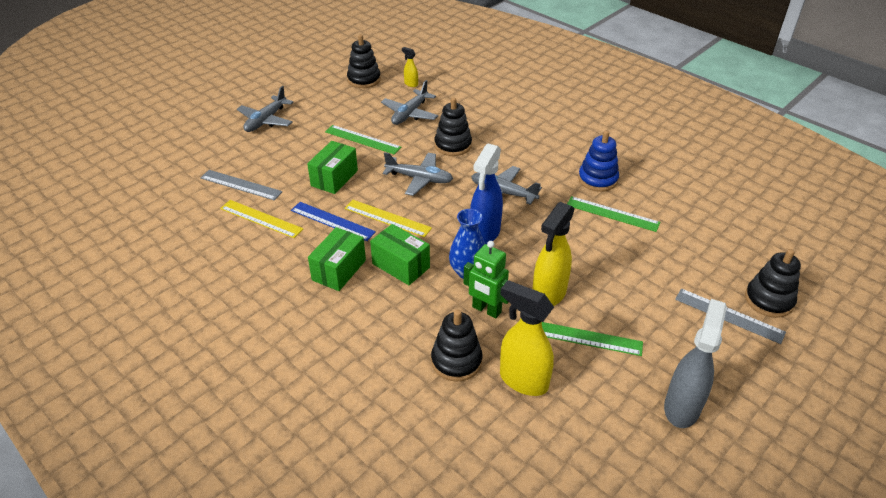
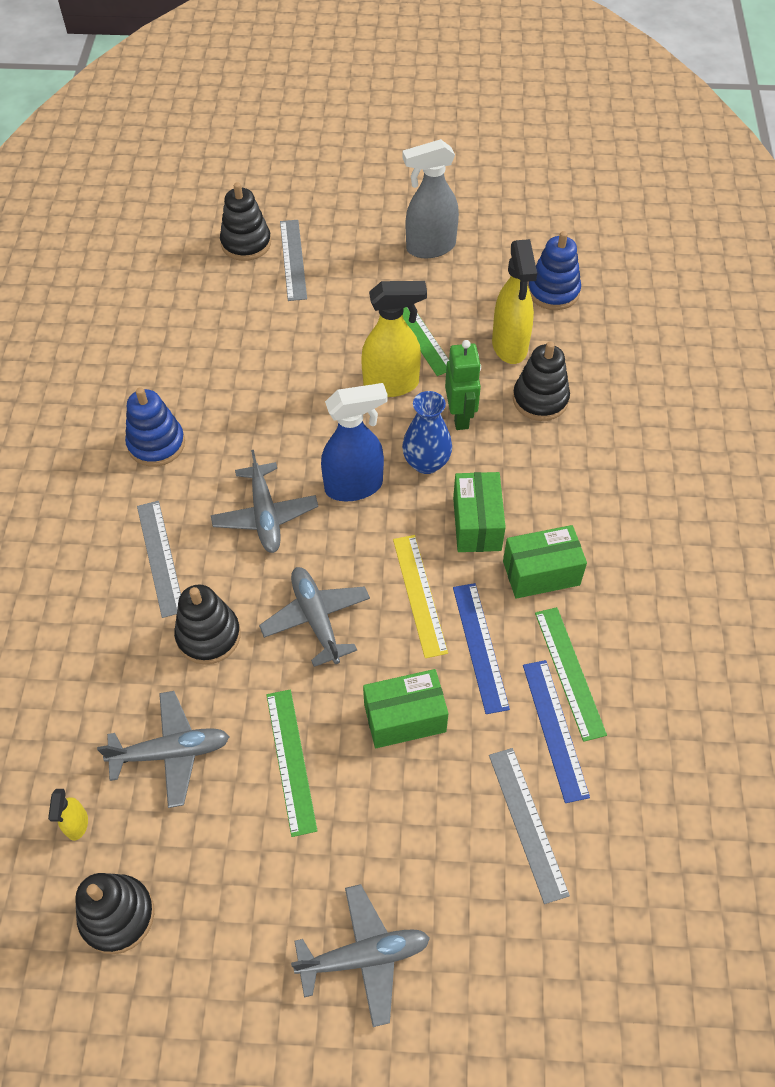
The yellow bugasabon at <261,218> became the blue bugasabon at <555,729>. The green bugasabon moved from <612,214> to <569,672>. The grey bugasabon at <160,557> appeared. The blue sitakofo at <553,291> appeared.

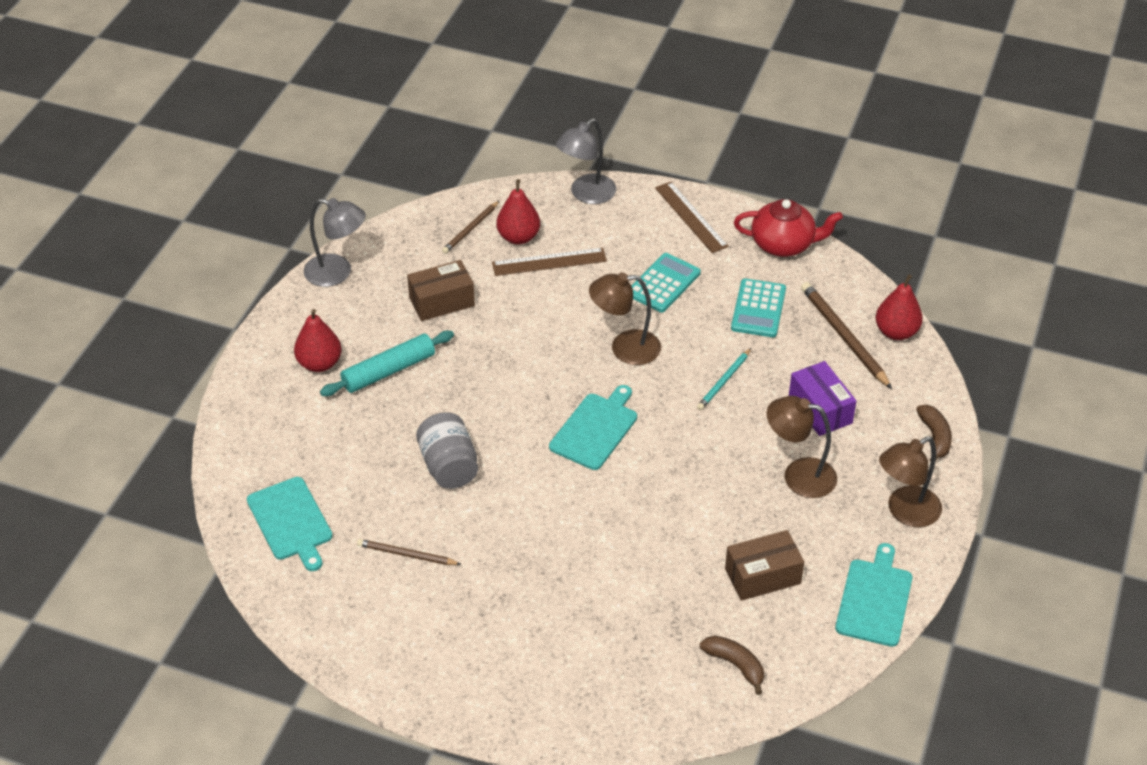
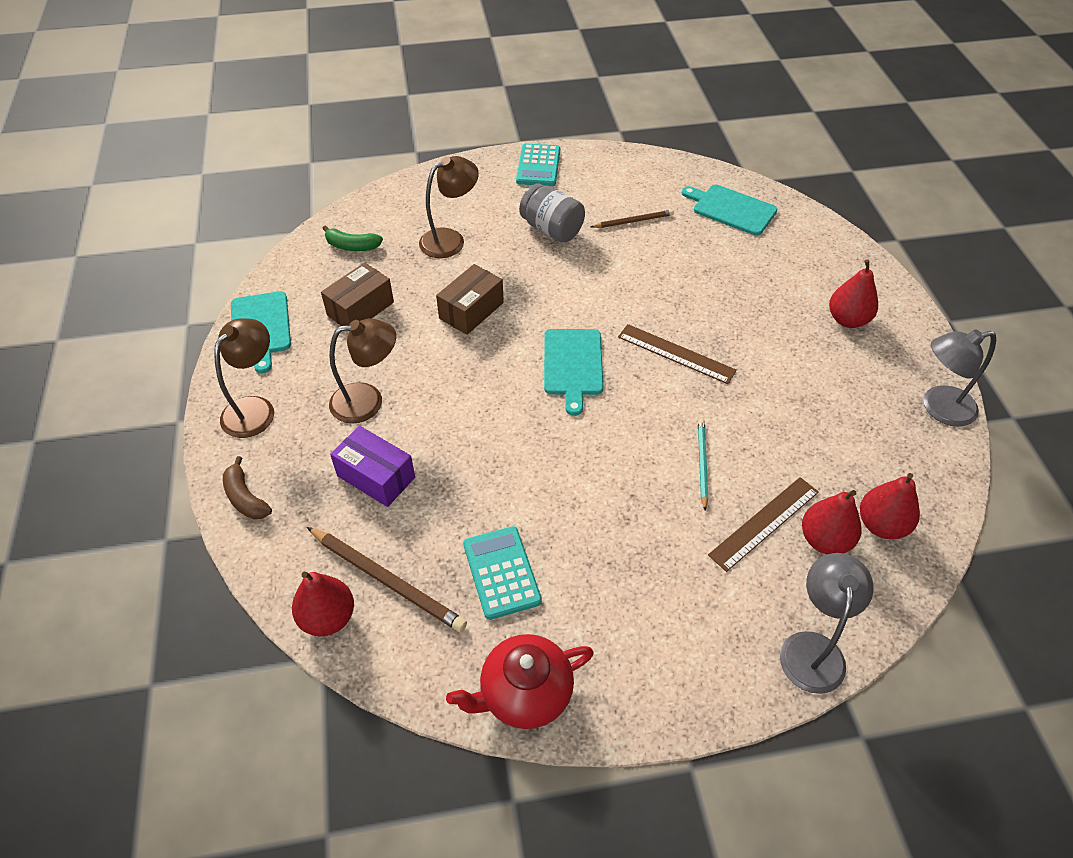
The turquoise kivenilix at <389,371> disappeared. The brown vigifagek moved from <442,302> to <471,310>. The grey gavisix moved from <449,466> to <552,229>. The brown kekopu at <470,229> was replaced by the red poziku at <881,525>. The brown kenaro moved from <625,348> to <450,239>. The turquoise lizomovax moved from <663,283> to <538,166>. The brown bugasabon moved from <691,217> to <676,354>. The turquoise kekopu moved from <724,381> to <702,463>. The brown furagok at <735,665> became the green furagok at <352,246>.

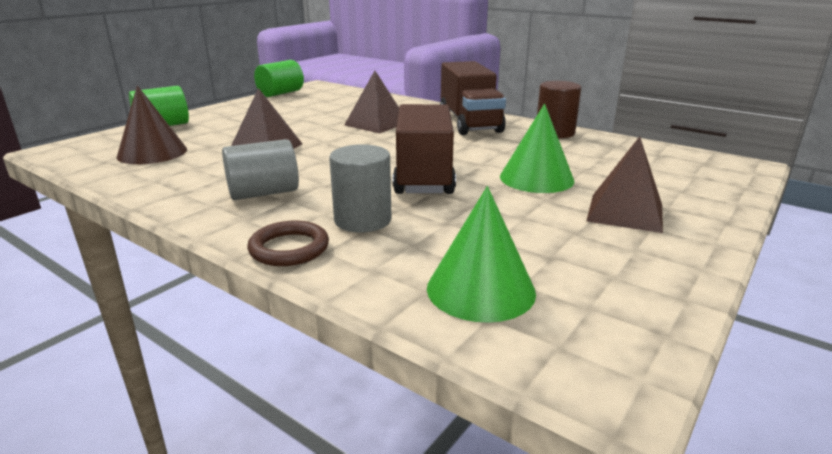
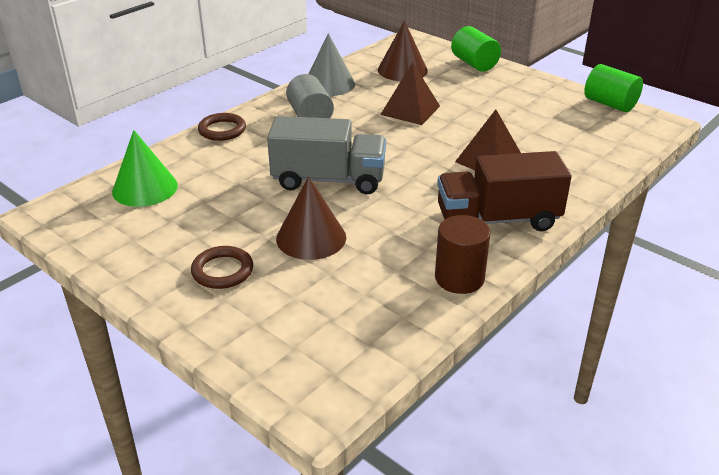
The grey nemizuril at <363,220> disappeared. The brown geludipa at <423,176> became the grey geludipa at <328,180>. The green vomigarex at <536,178> became the brown vomigarex at <311,238>. The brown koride at <625,212> was replaced by the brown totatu at <222,271>. The grey vomigarex at <329,84> appeared.

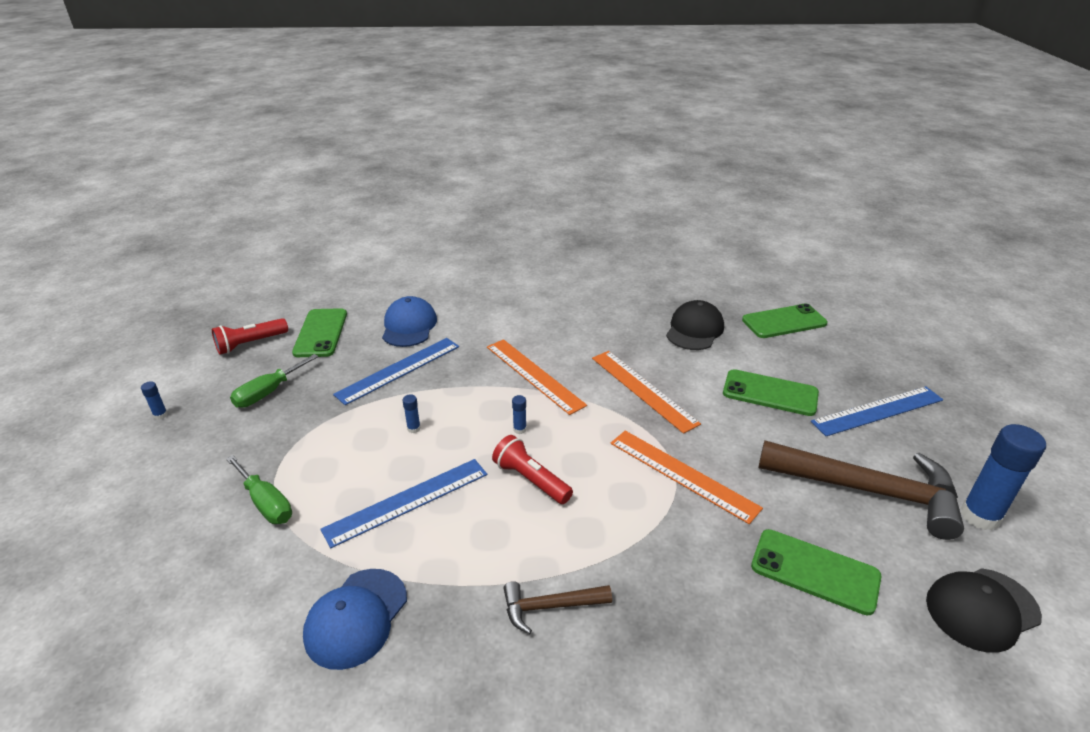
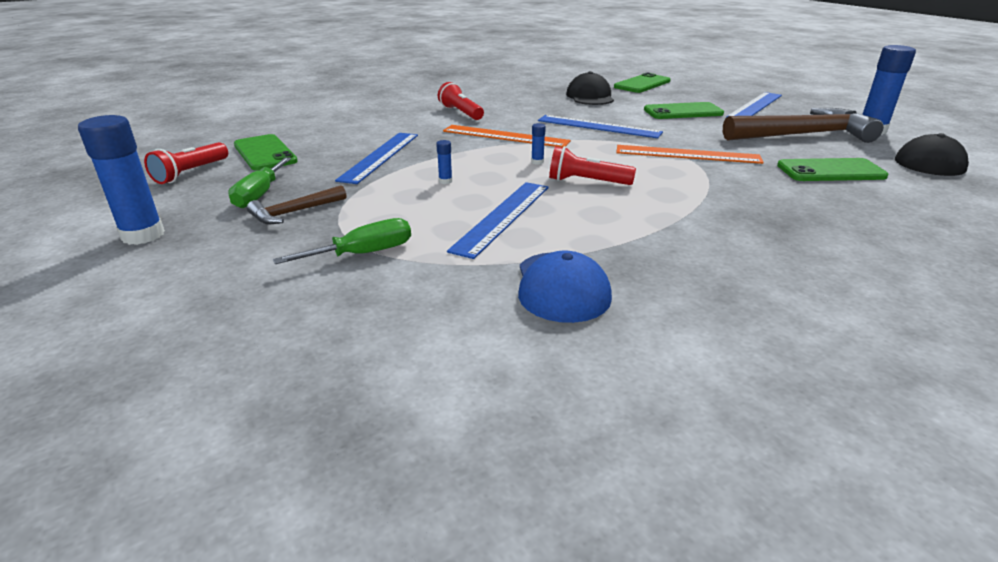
The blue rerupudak at <160,415> changed to 2.38 times the size. The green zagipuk at <266,503> turned 45 degrees counterclockwise. The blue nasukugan at <409,326> disappeared. The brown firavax moved from <550,607> to <295,212>. The orange bugasabon at <643,389> became the blue bugasabon at <598,126>. The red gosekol at <461,113> appeared.

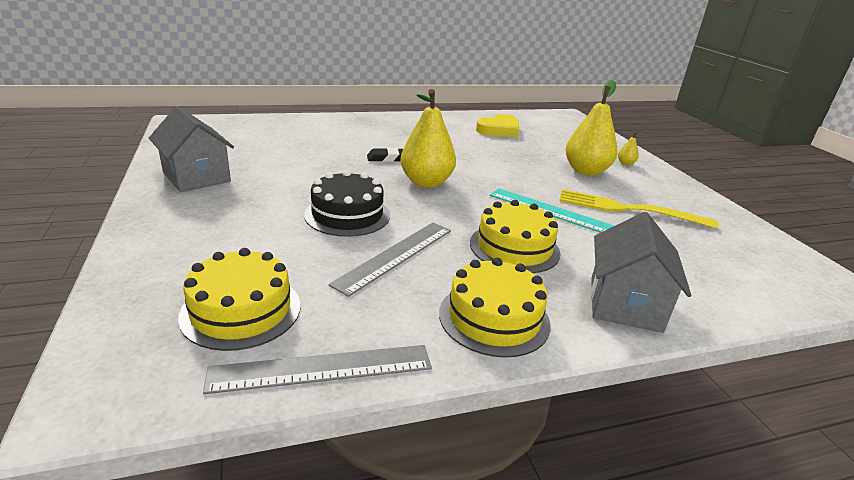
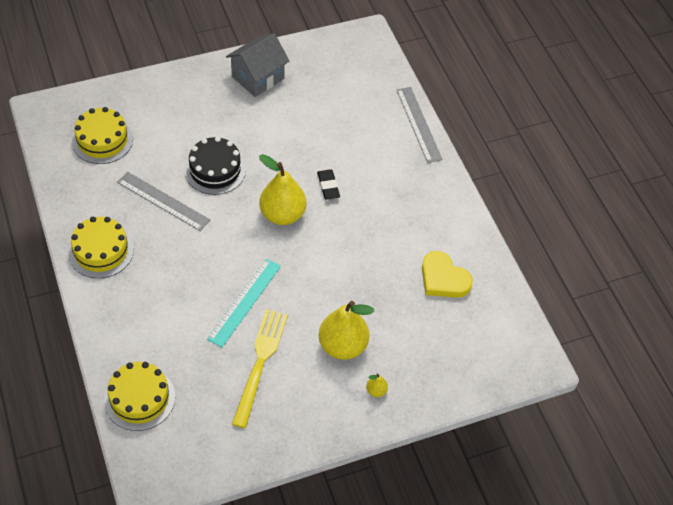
The grey bugasabon moved from <322,368> to <418,124>. The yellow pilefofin moved from <514,247> to <139,398>. The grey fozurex at <625,304> disappeared.

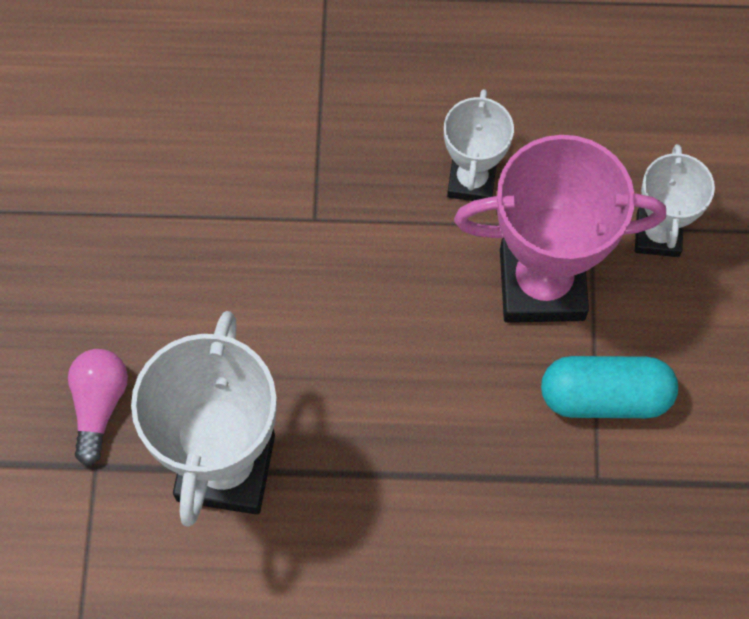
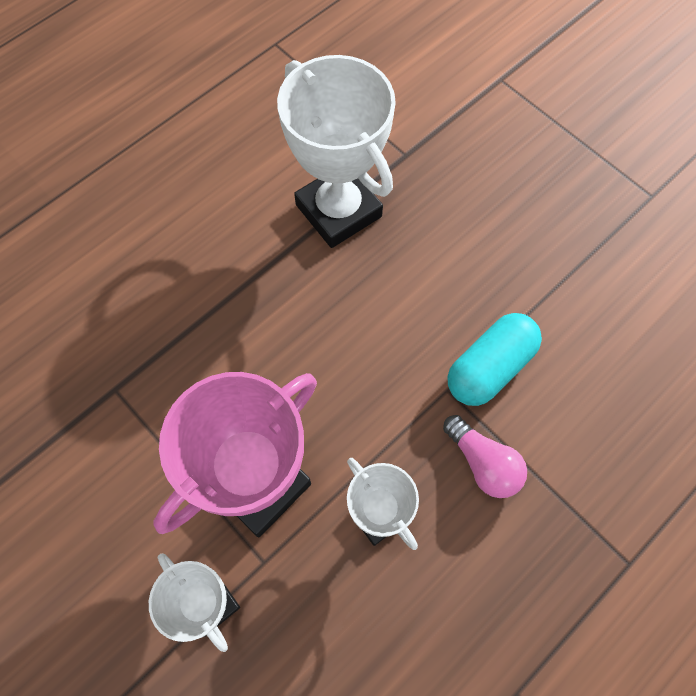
The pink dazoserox moved from <99,405> to <483,463>. The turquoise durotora moved from <605,396> to <489,367>.

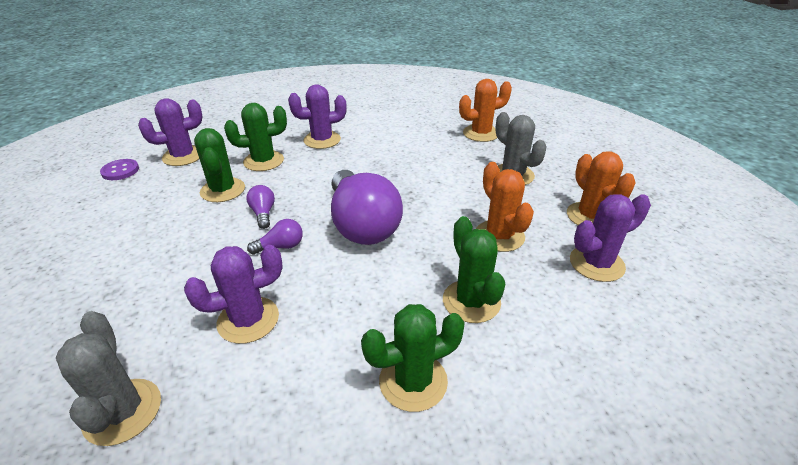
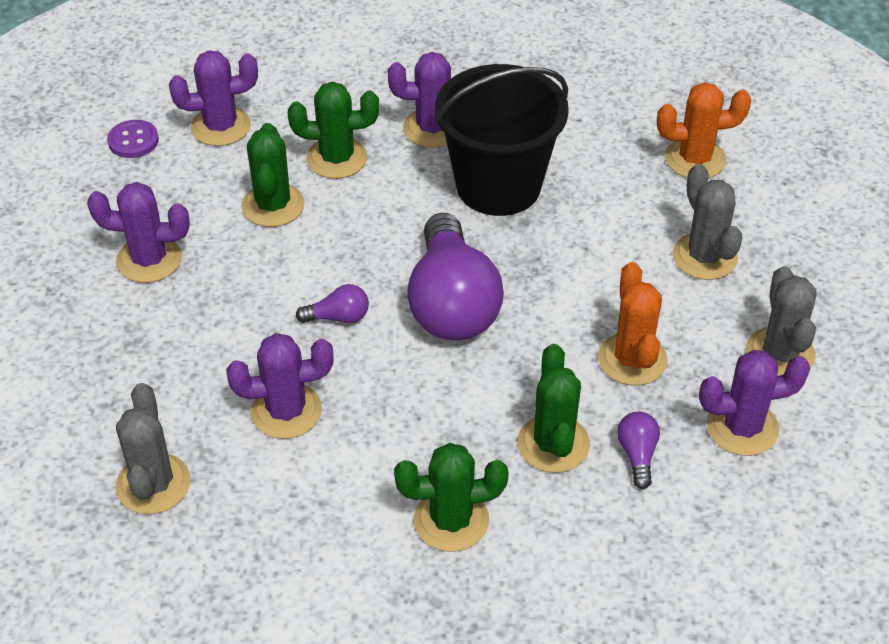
The purple dazoserox moved from <263,213> to <637,455>. The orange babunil at <590,216> became the grey babunil at <780,353>. The purple babunil at <149,260> appeared. The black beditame at <498,186> appeared.

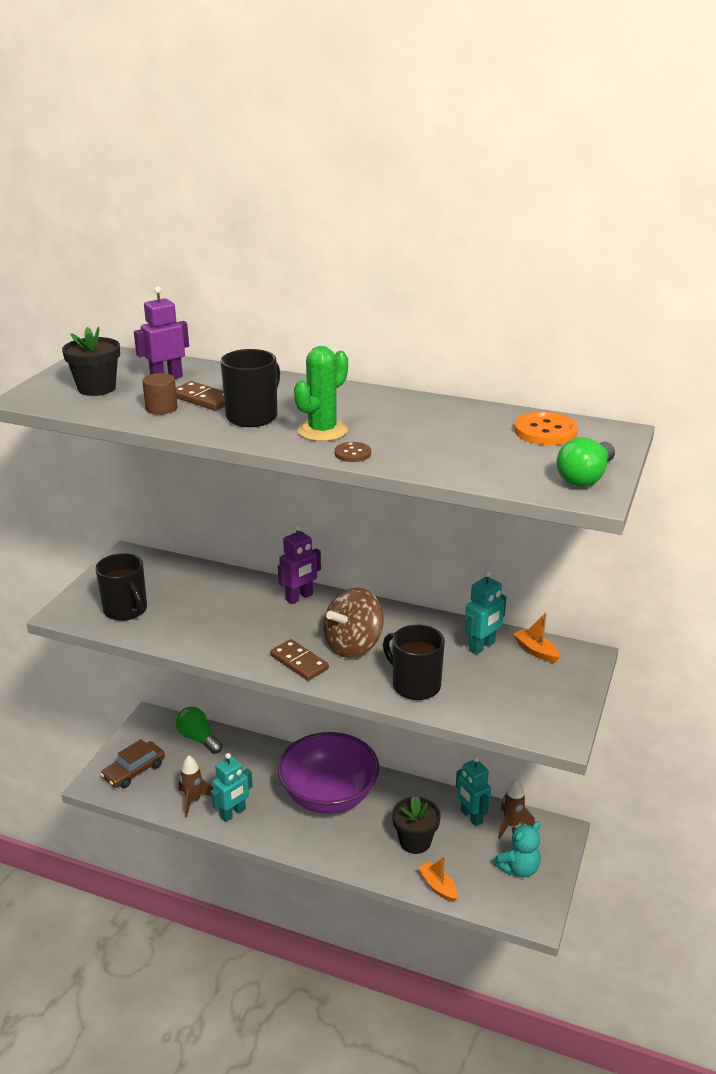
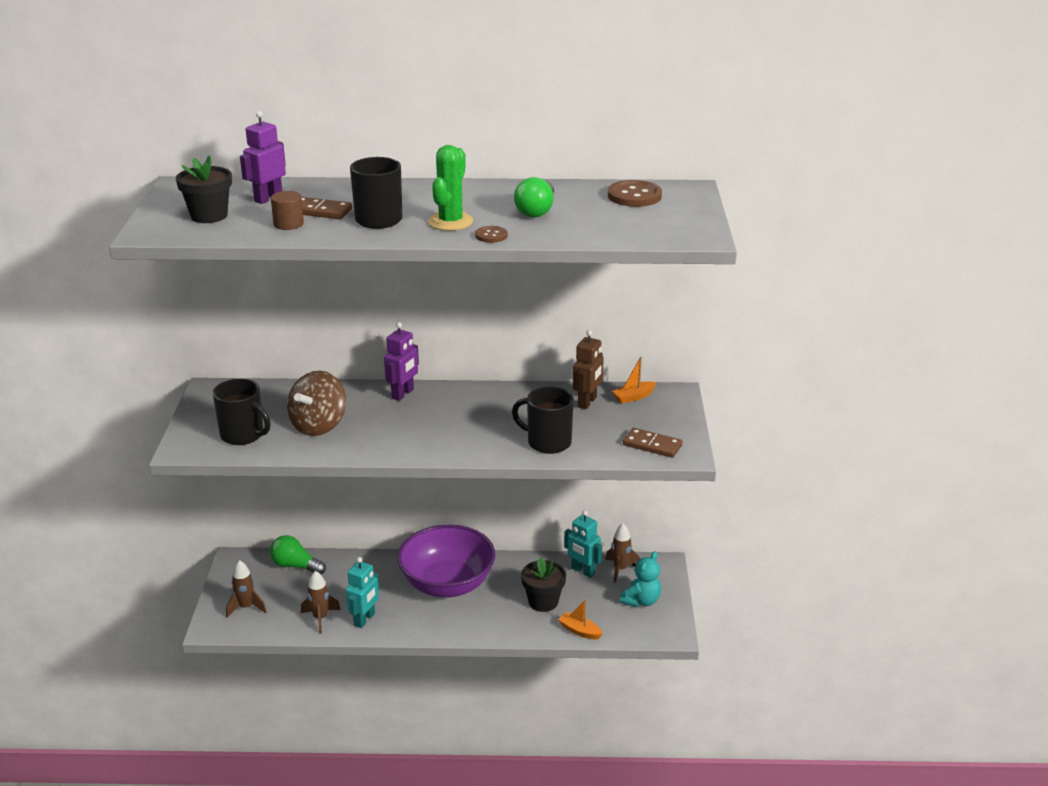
The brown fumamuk at <134,771> was replaced by the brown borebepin at <246,607>. The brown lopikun moved from <299,662> to <652,445>. The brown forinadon moved from <353,645> to <319,425>. The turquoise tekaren at <482,646> became the brown tekaren at <587,402>. The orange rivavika at <536,651> turned 60 degrees counterclockwise. The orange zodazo at <545,431> became the brown zodazo at <634,196>. The green dazoserox moved from <585,477> to <536,211>.

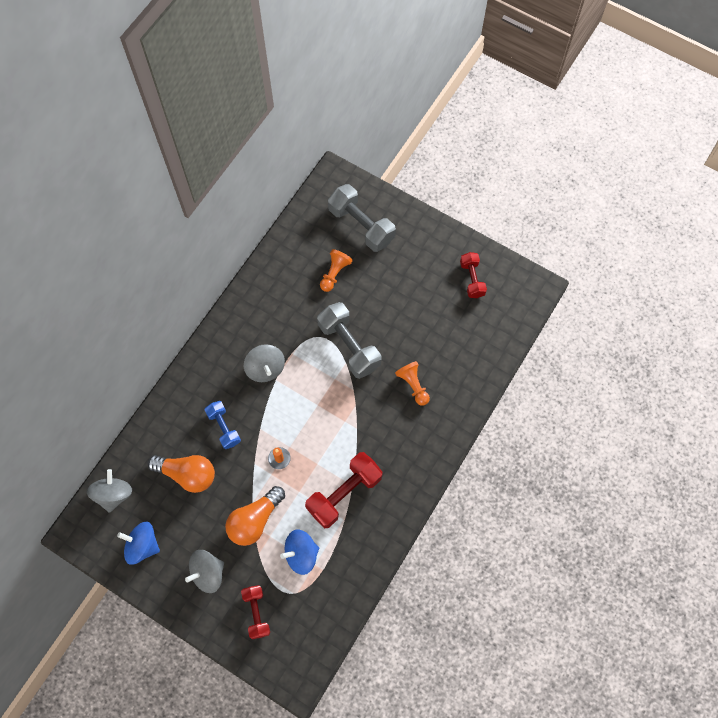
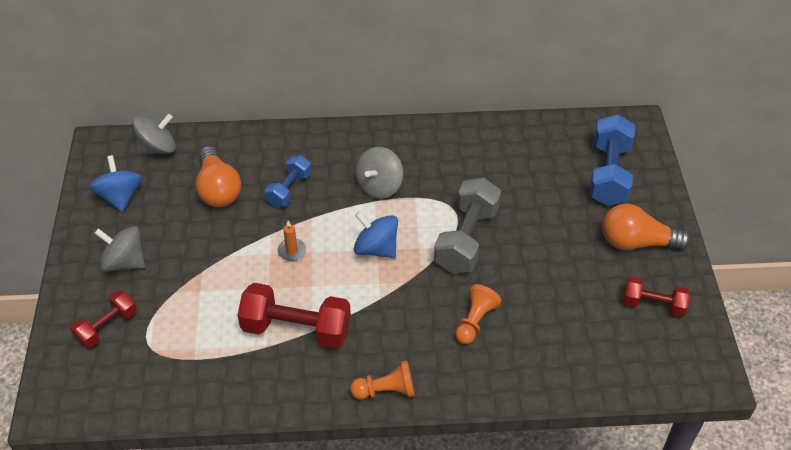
The orange dazoserox moved from <255,520> to <636,242>. The blue forinadon moved from <301,554> to <376,248>. The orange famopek moved from <334,273> to <386,390>. The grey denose at <361,225> became the blue denose at <608,174>. The red denose at <472,279> turned 60 degrees clockwise.

